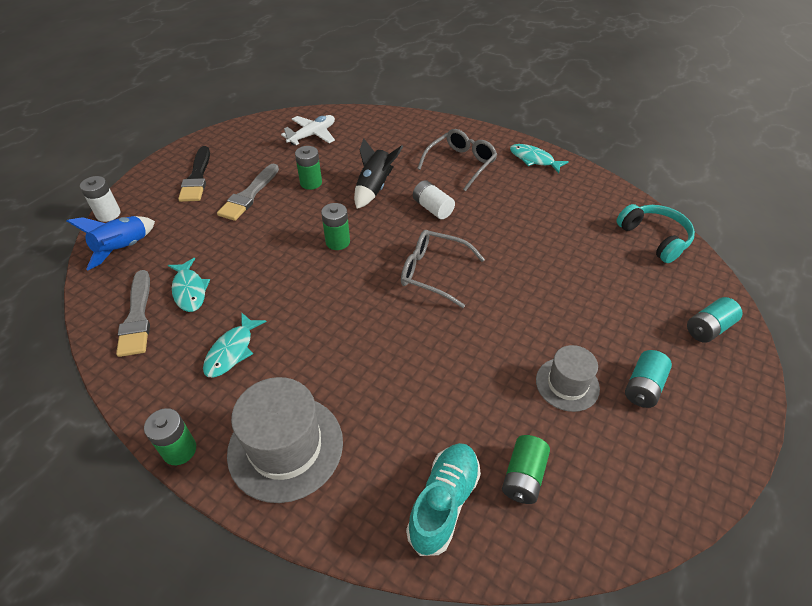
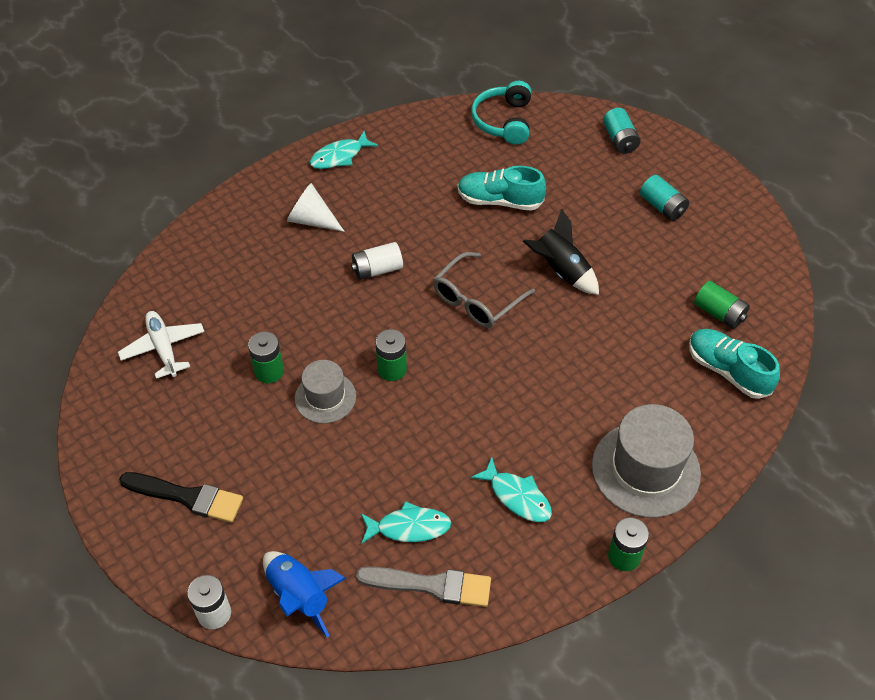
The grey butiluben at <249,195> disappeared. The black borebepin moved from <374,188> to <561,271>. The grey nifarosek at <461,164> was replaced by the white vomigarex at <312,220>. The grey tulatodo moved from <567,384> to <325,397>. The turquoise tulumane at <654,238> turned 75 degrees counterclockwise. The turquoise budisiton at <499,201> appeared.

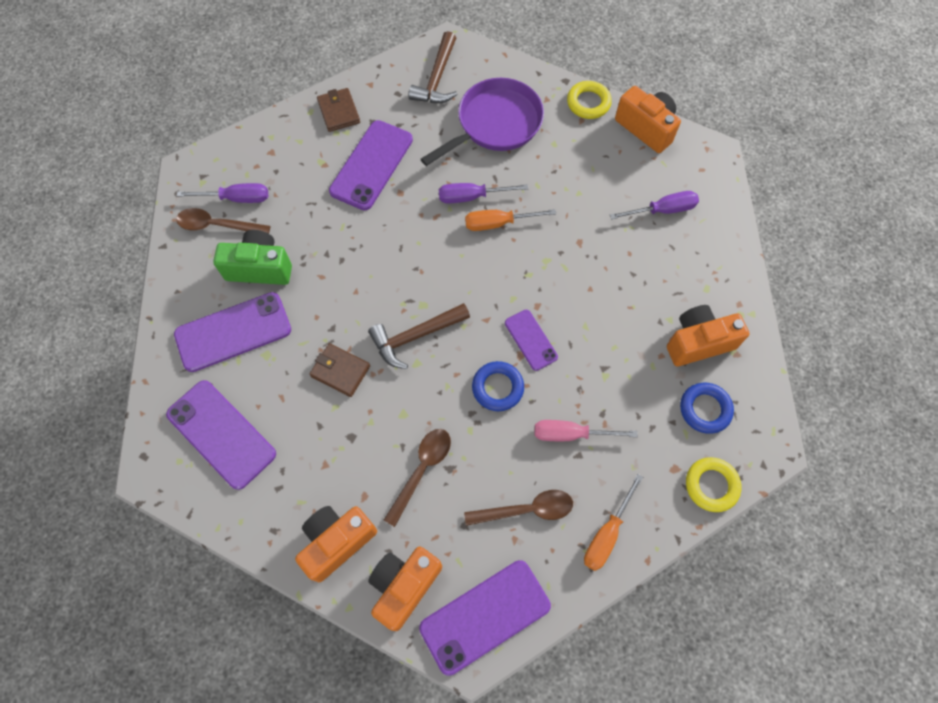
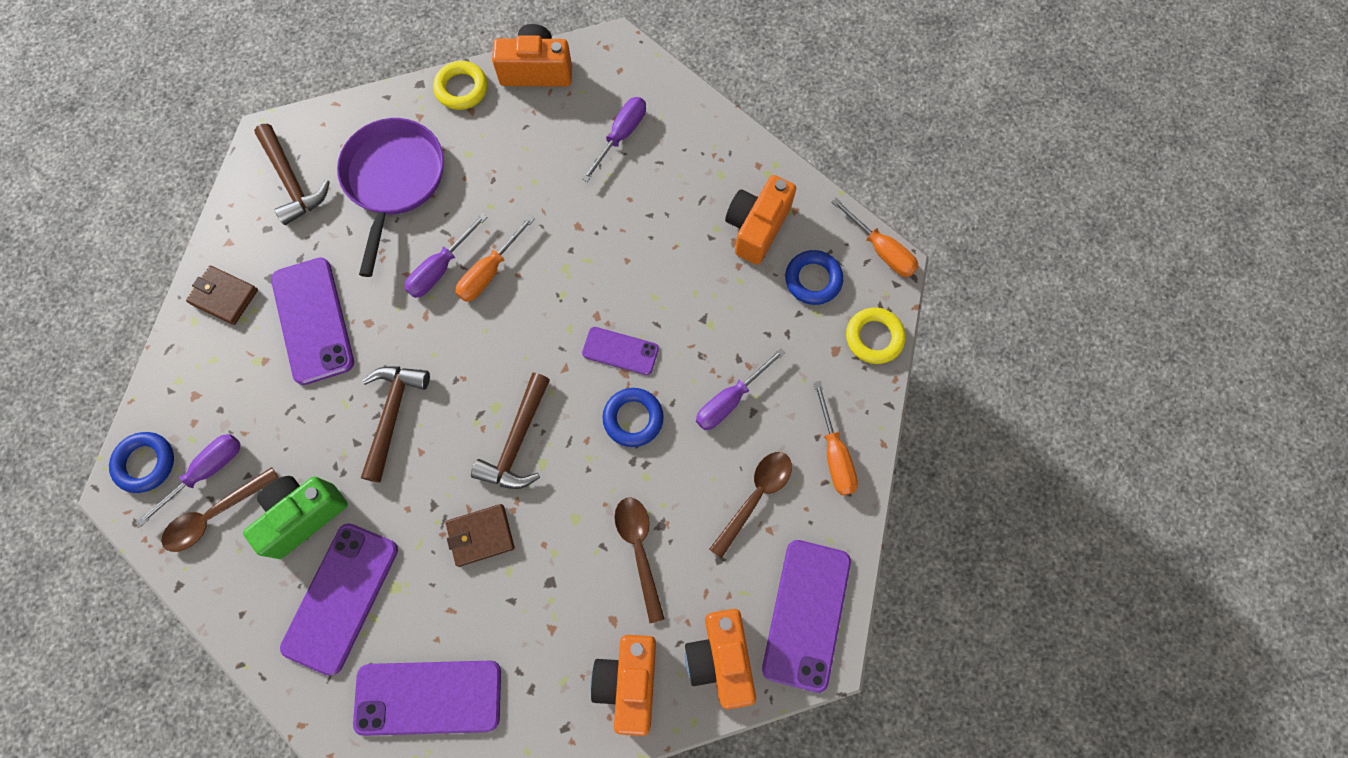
The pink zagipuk at <571,434> became the purple zagipuk at <730,400>. The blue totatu at <145,463> appeared. The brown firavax at <393,414> appeared. The orange zagipuk at <881,250> appeared.

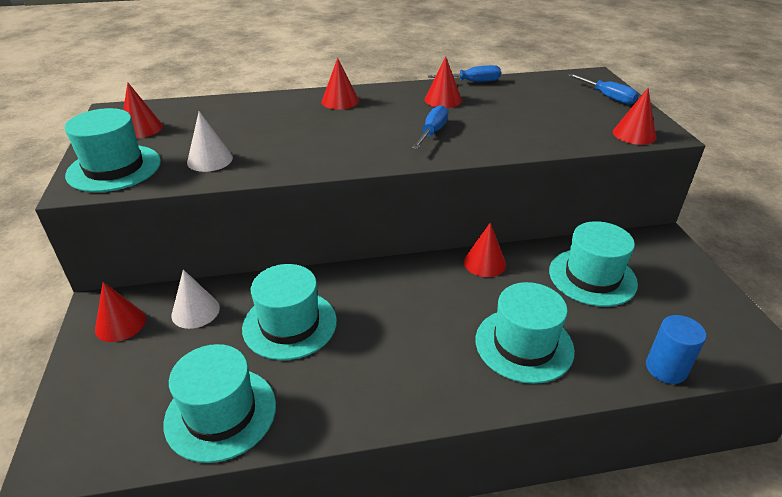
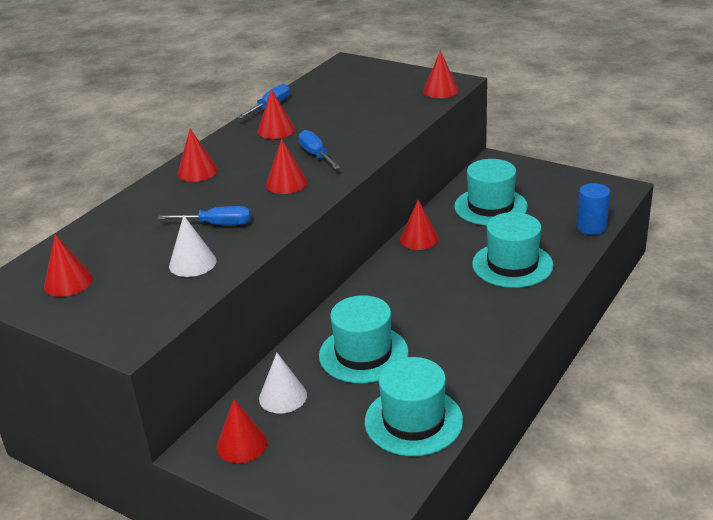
The turquoise tulatodo at <114,168> disappeared. The blue zagipuk moved from <607,97> to <217,224>. The red vomigarex at <286,183> appeared.

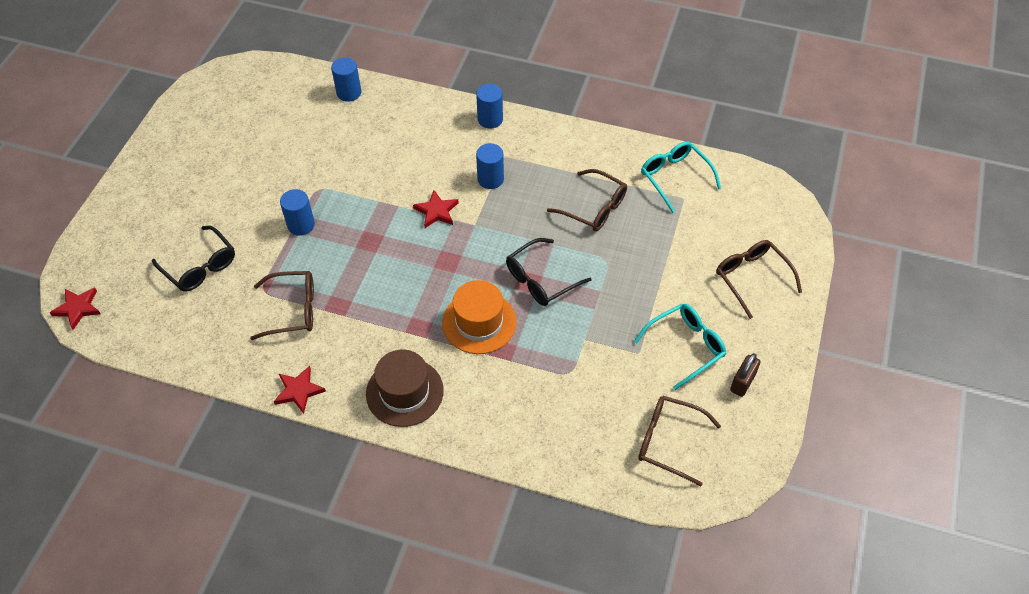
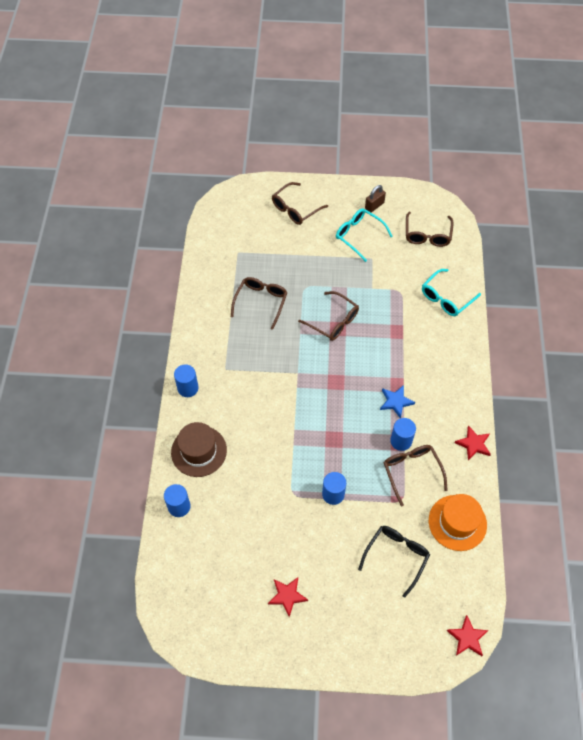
The brown tulatodo moved from <404,392> to <199,451>. The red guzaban moved from <436,211> to <287,596>. The orange tulatodo moved from <479,322> to <457,522>. The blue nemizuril moved from <490,179> to <401,441>. The black nifarosek at <541,280> became the brown nifarosek at <333,321>. The turquoise nifarosek moved from <675,177> to <446,298>. The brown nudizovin at <742,382> turned 60 degrees counterclockwise. The blue guzaban at <396,402> appeared.

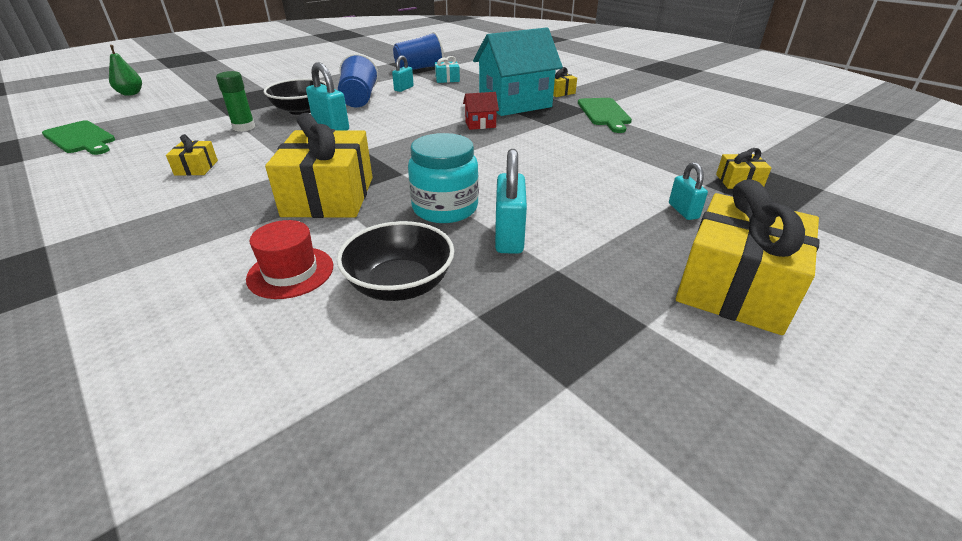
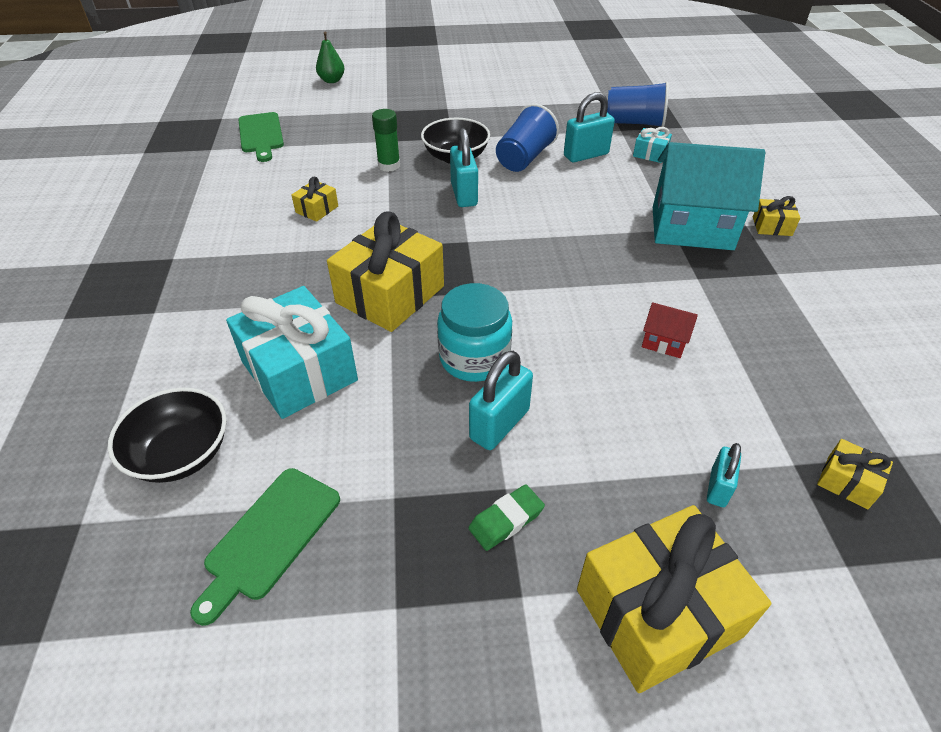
The red tulatodo at <290,272> was replaced by the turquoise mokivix at <299,371>. The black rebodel moved from <400,284> to <181,454>. The turquoise nudizovin at <404,88> changed to 1.63 times the size. The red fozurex moved from <480,124> to <664,342>. The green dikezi moved from <604,113> to <270,537>. The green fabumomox at <506,520> appeared.

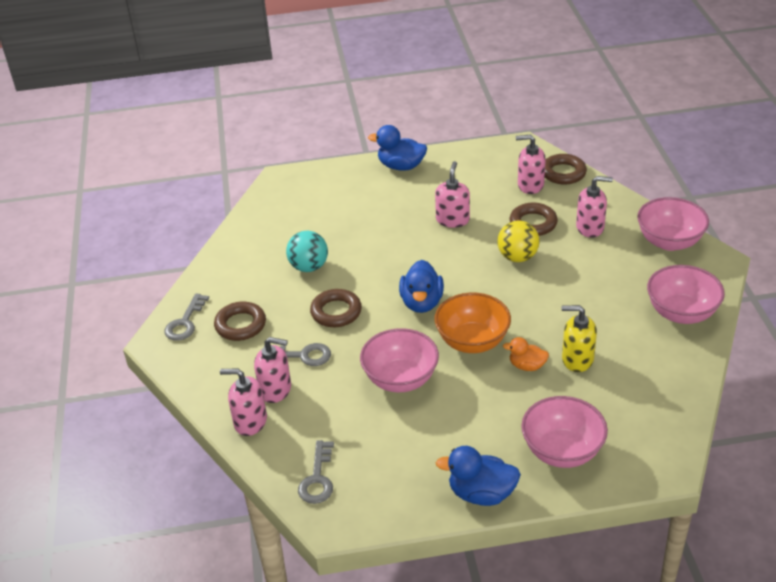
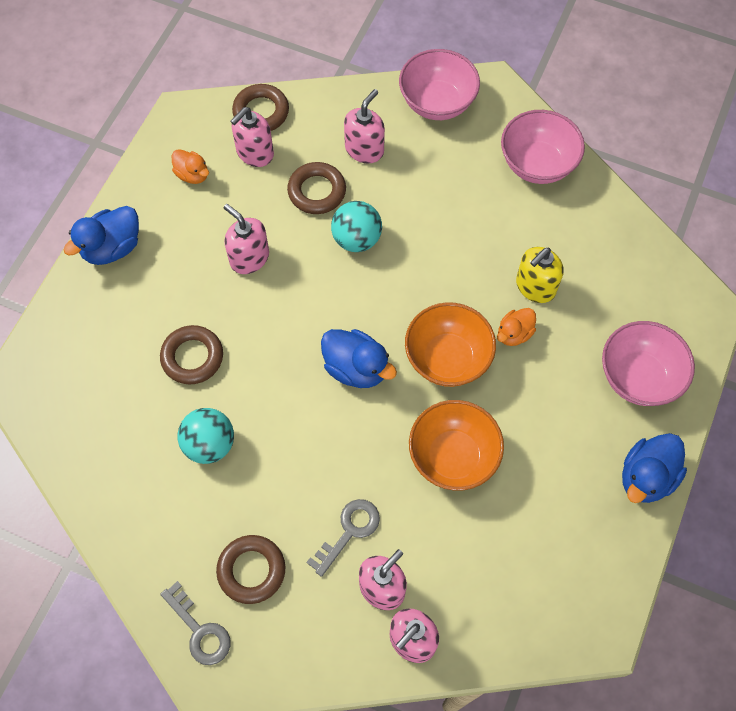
The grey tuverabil at <317,478> disappeared. The brown totatu moved from <336,312> to <192,357>. The pink rebodel at <400,379> became the orange rebodel at <453,456>. The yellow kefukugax at <517,257> became the turquoise kefukugax at <356,239>. The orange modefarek at <192,175> appeared.

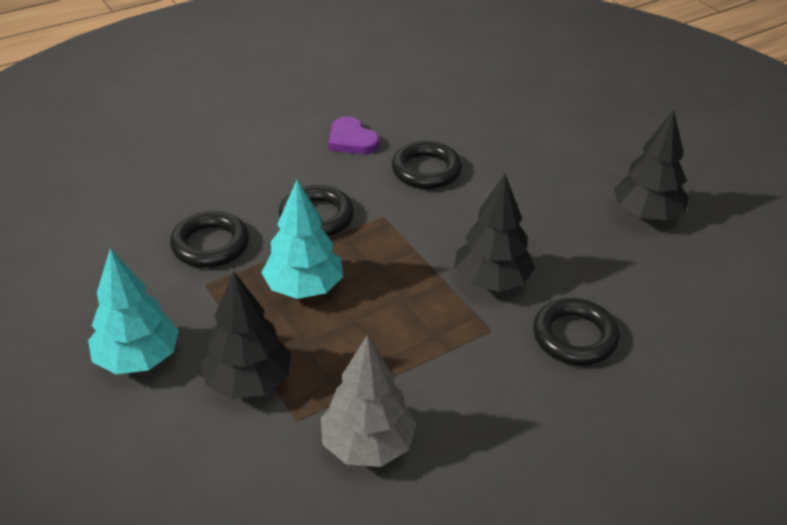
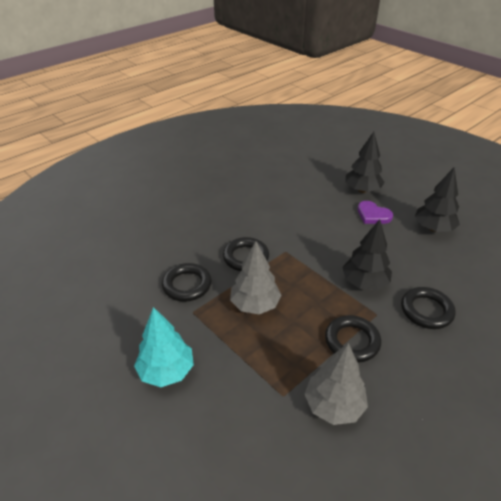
The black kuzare moved from <248,382> to <362,190>. The turquoise kuzare at <304,288> became the grey kuzare at <255,305>. The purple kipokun moved from <351,140> to <373,215>. The black totatu moved from <426,170> to <352,341>.

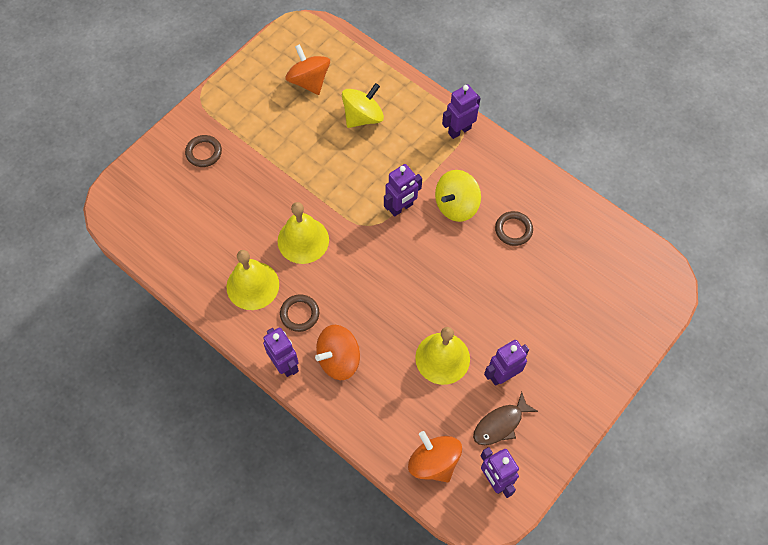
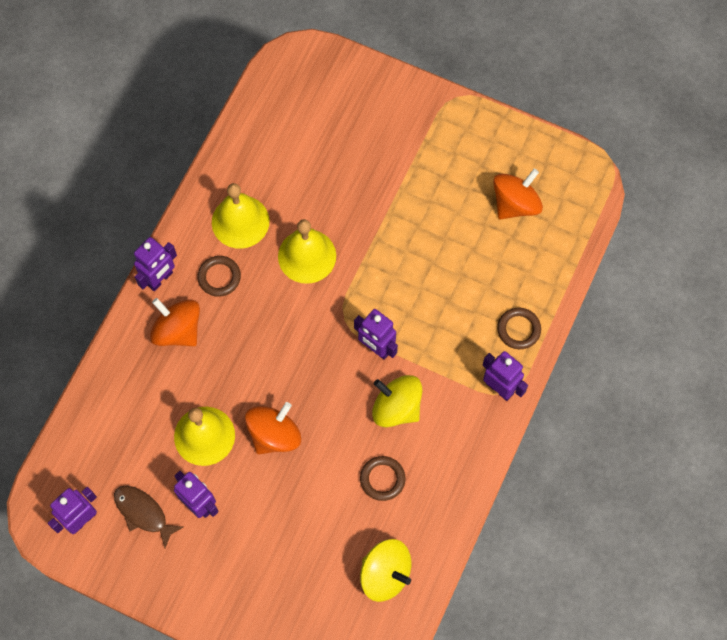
The brown totatu moved from <204,152> to <518,329>. The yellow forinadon moved from <363,117> to <385,574>. The orange forinadon moved from <434,462> to <274,435>.

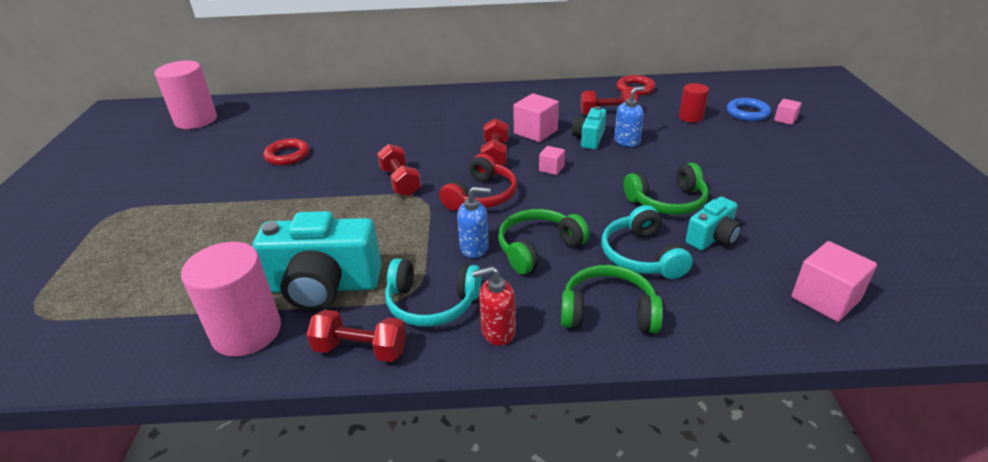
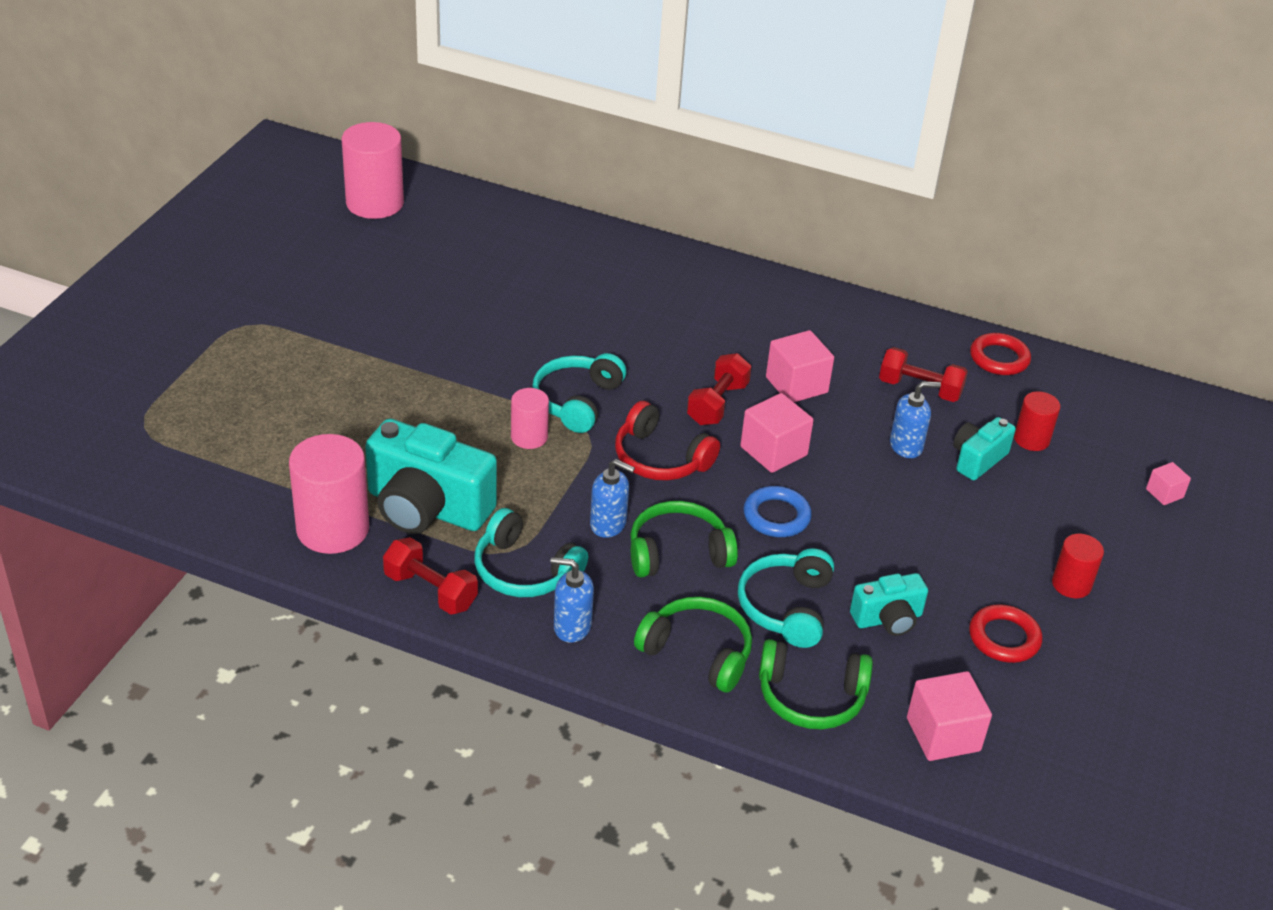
The red totatu moved from <287,155> to <1004,638>. The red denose at <400,182> was replaced by the turquoise tulumane at <577,401>. The red tulumane at <481,196> turned 75 degrees clockwise. The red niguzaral at <498,331> became the blue niguzaral at <572,626>. The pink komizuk at <551,168> changed to 1.82 times the size. The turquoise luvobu moved from <589,139> to <977,459>. The green tulumane moved from <667,201> to <811,697>. The blue totatu moved from <747,113> to <776,516>. The pink nemizuril at <529,437> appeared. The red nemizuril at <1071,584> appeared.

